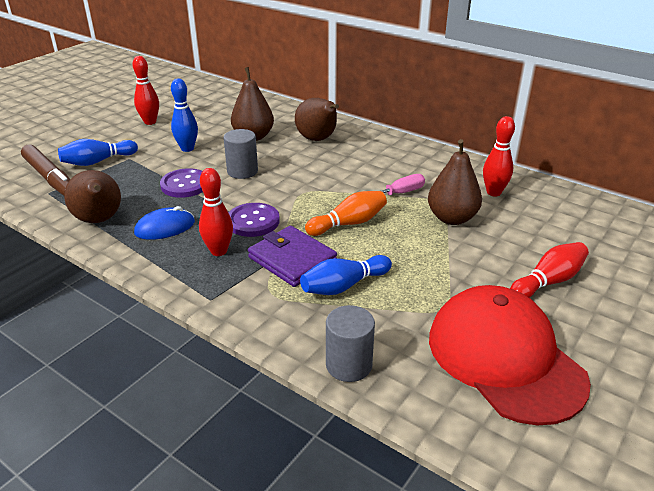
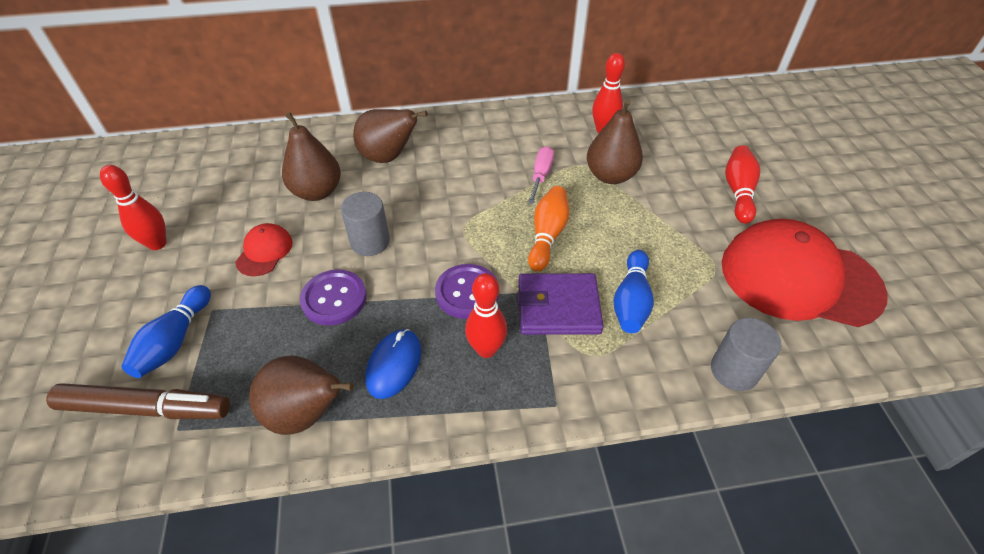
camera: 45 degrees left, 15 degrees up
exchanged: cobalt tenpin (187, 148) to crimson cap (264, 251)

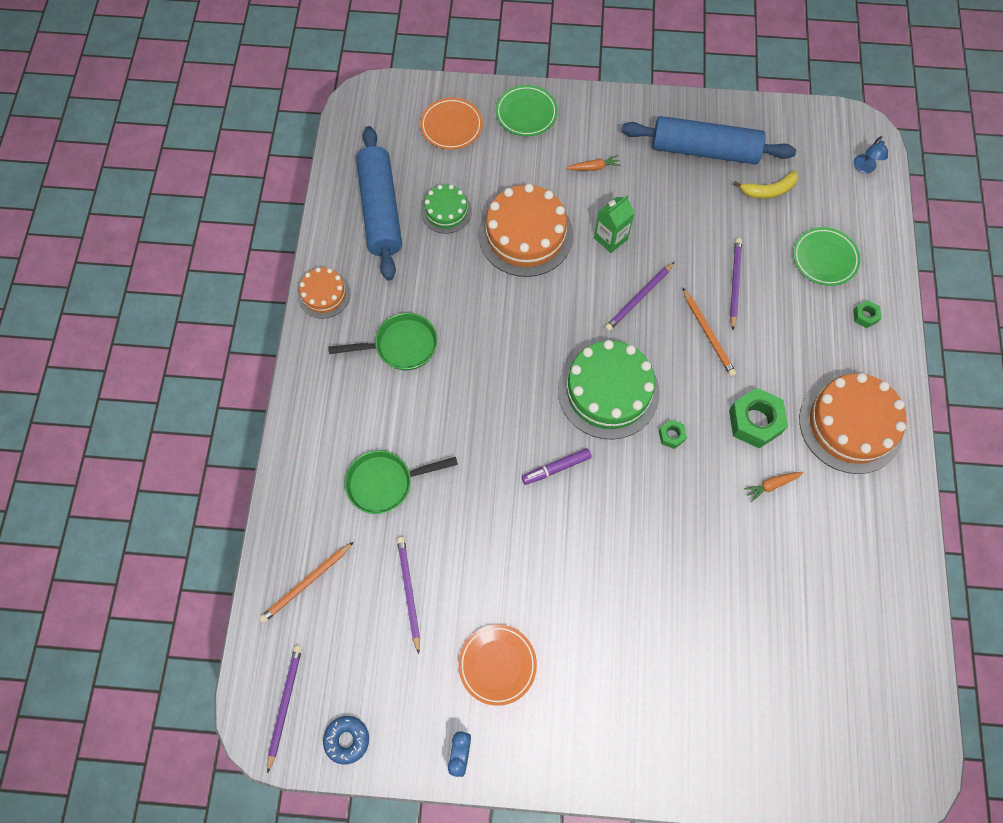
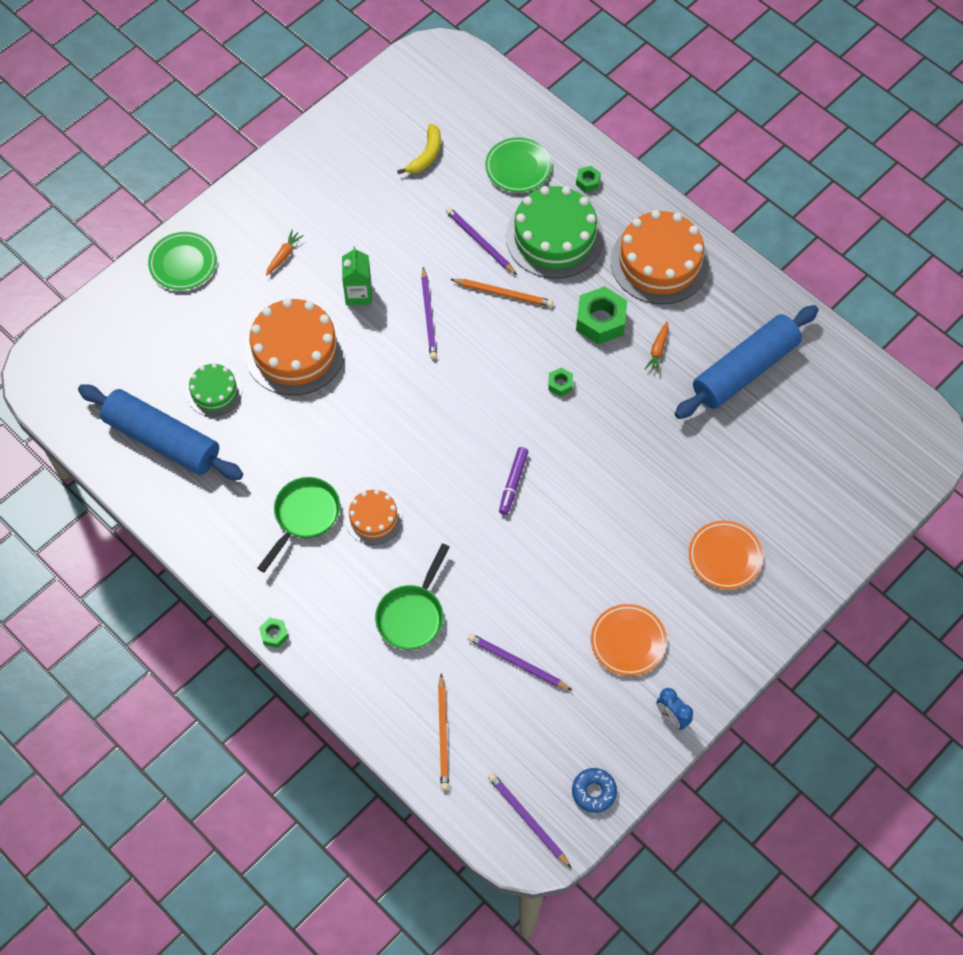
camera: 50 degrees left, 5 degrees down
missing: cobalt lamp (864, 168)
appeared: leaf-green nut (274, 634)
relocated: bright orange layer cake (324, 294) to (373, 518); bright orange flat dish (451, 126) to (725, 557); leaf-green layer cake (608, 391) to (554, 237); cobalt rolling pin (704, 150) to (744, 370)

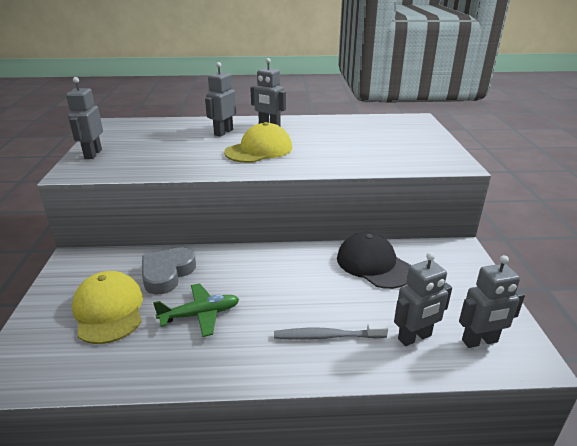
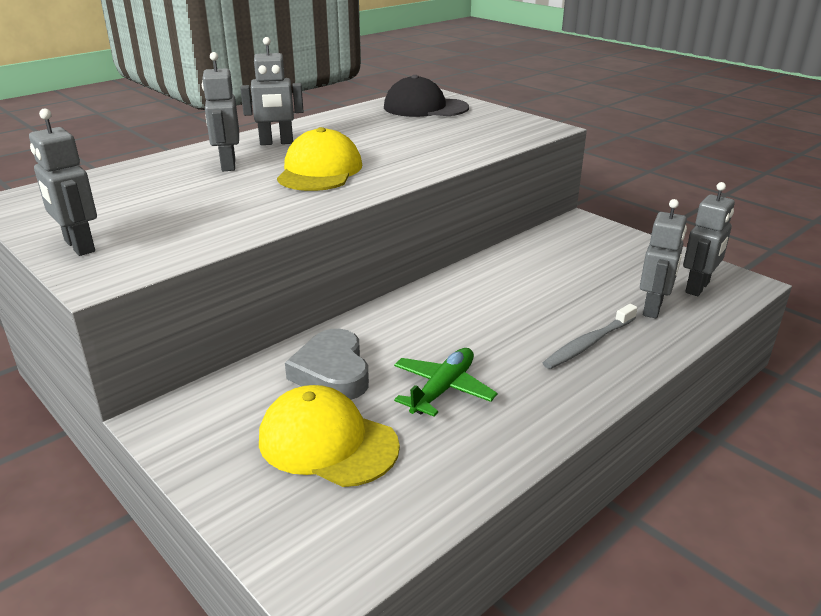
camera: 40 degrees left, 0 degrees up
relocated: ebony cap (373, 264) to (425, 108)

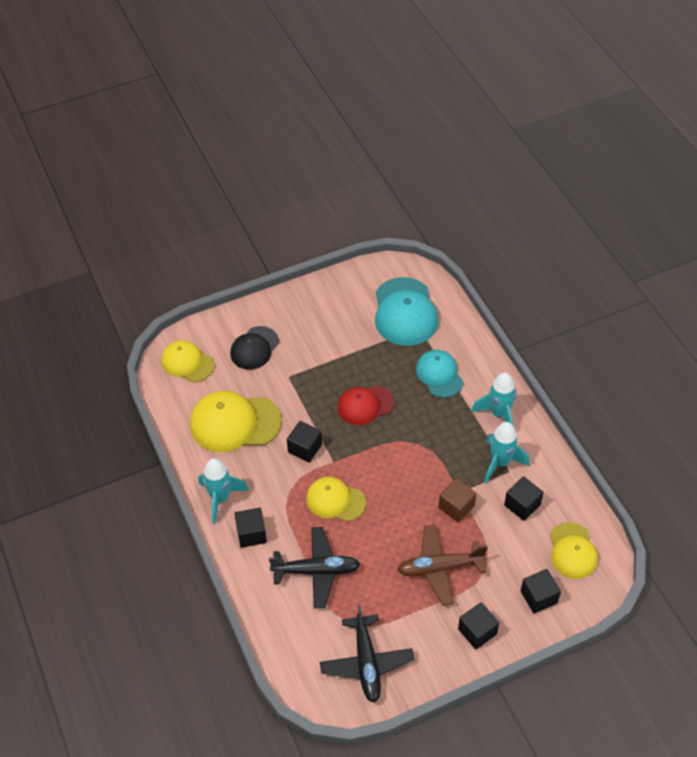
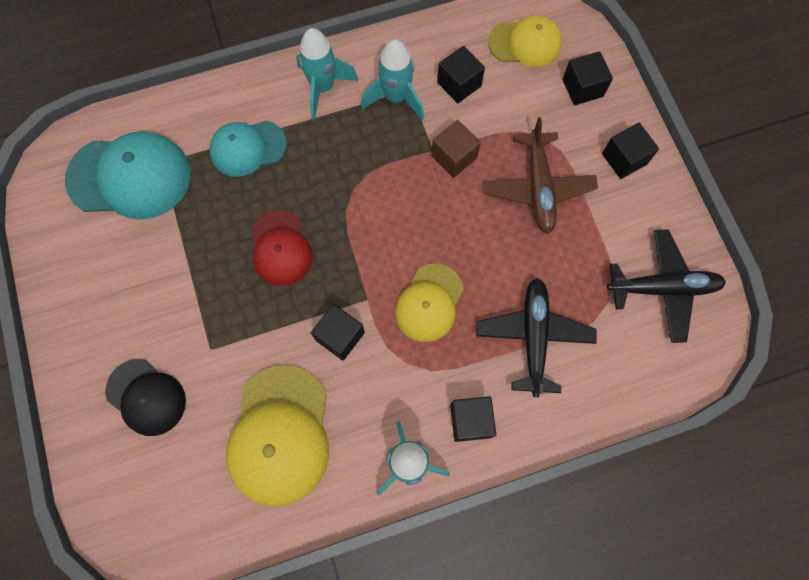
camera: 85 degrees left, 20 degrees up
missing: yellow cap (187, 363)

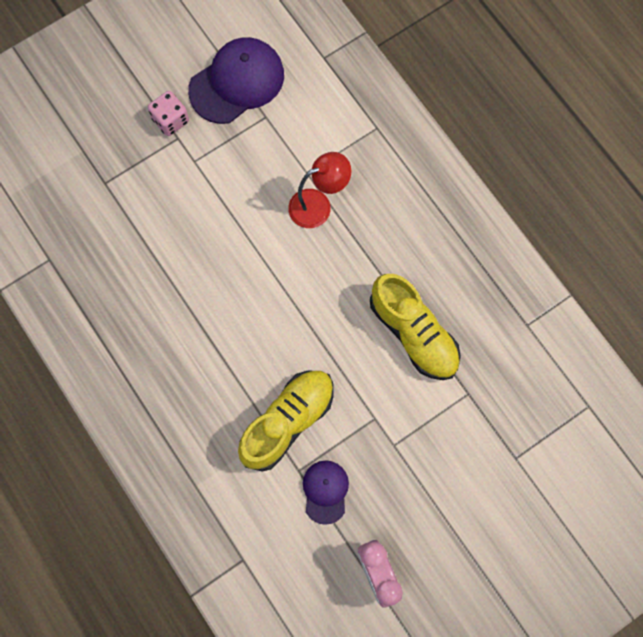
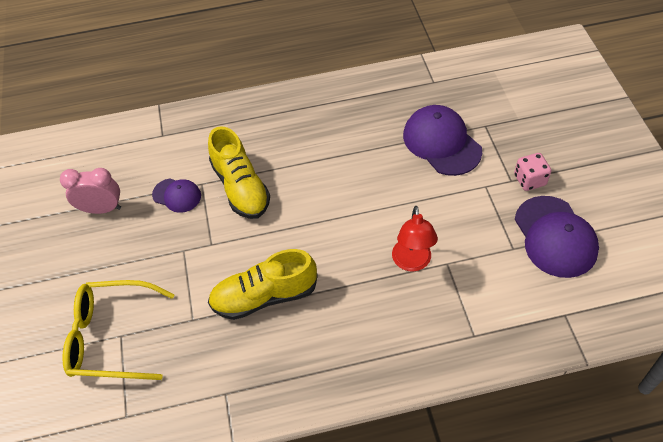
camera: 115 degrees right, 20 degrees down
appeared: yellow glasses (111, 337); purple cap (441, 143)

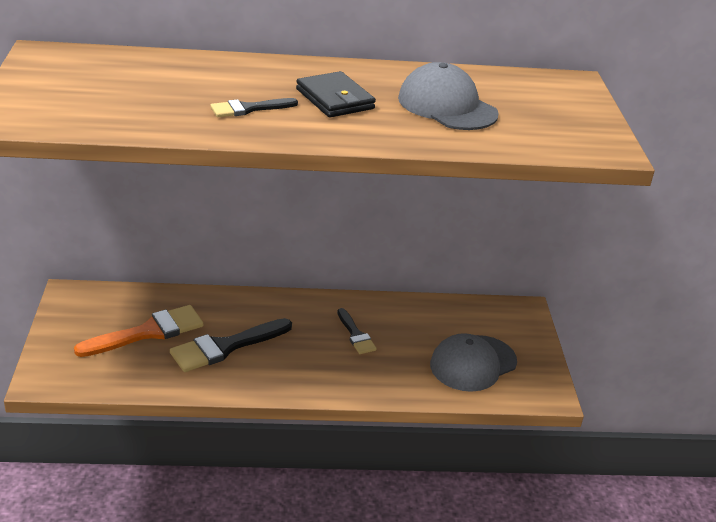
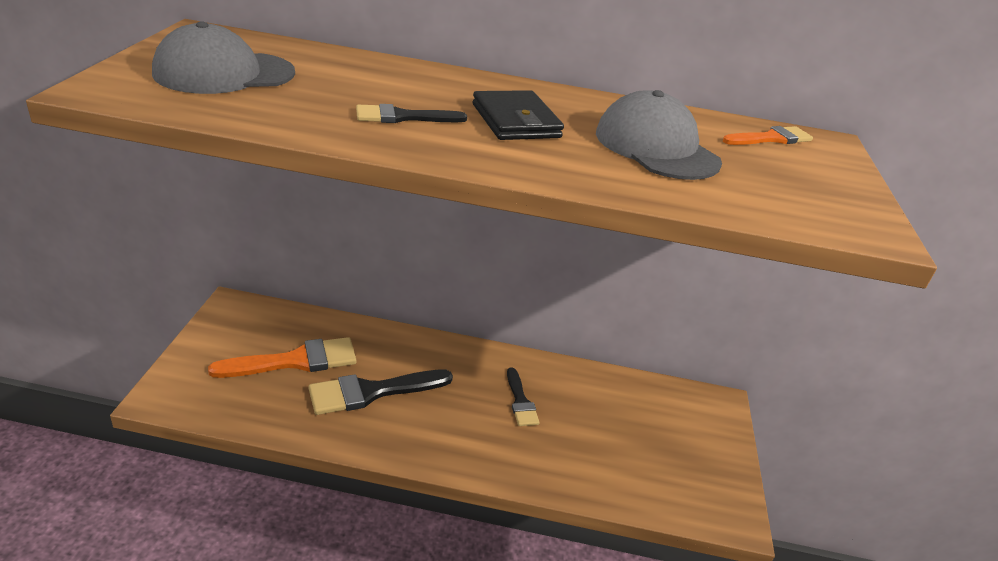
camera: 10 degrees right, 0 degrees up
appeared: bright orange paintbrush (770, 138)
relocated: grey cap (473, 363) to (224, 73)

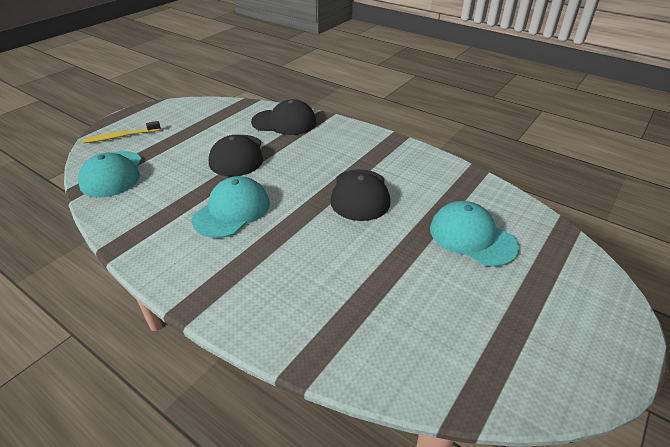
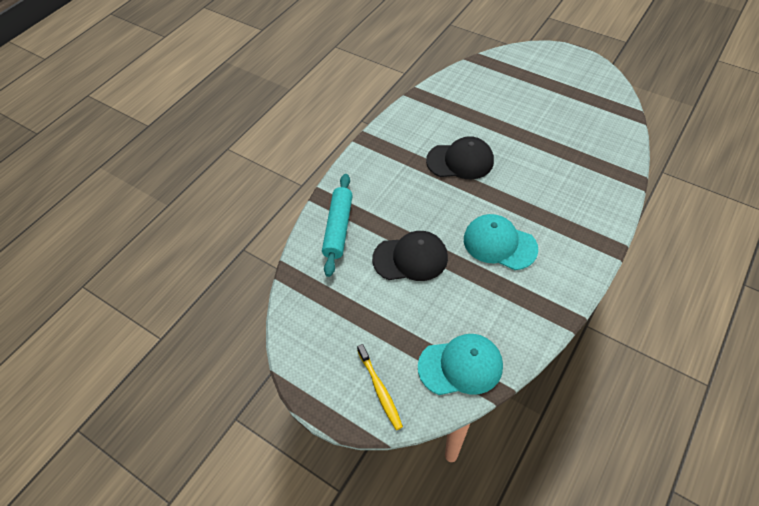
camera: 90 degrees left, 15 degrees up
missing: turquoise cap (472, 237)
exchanged: ebony cap (284, 122) to turquoise rolling pin (338, 228)

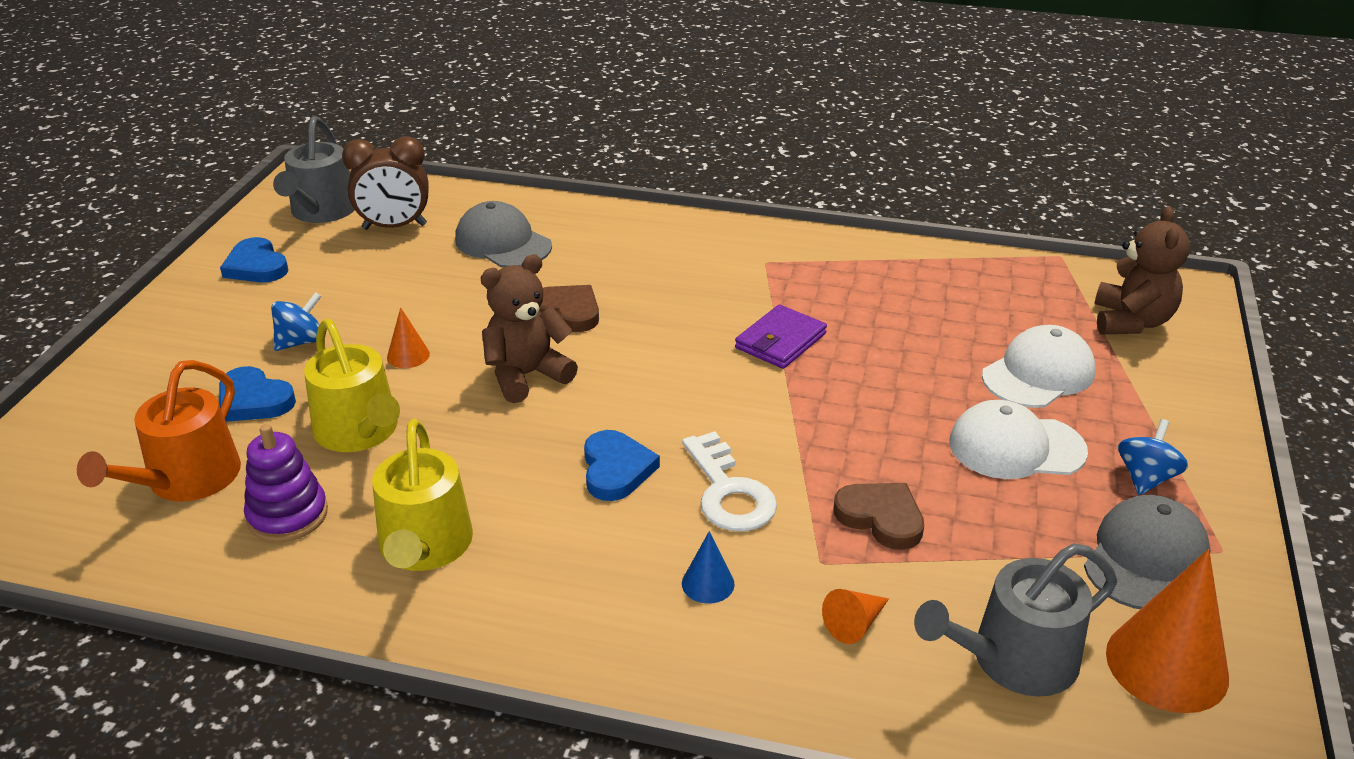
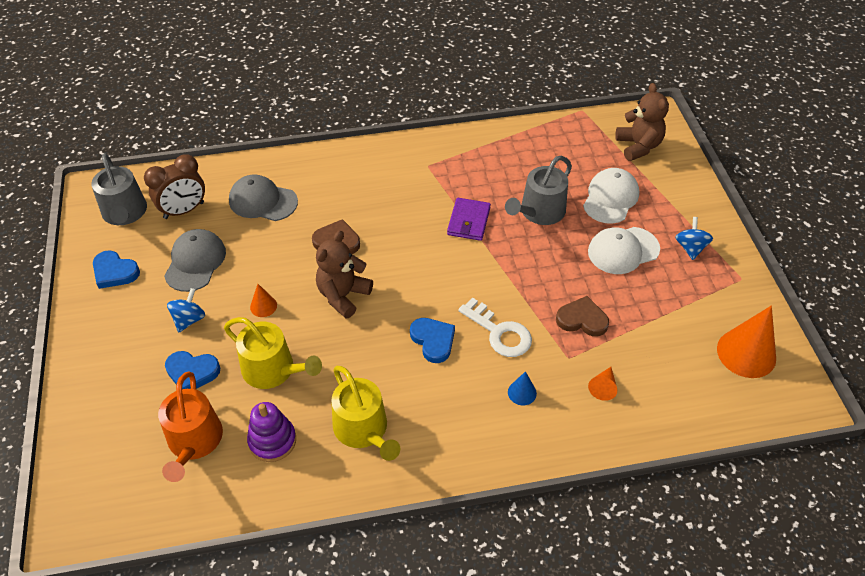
camera: 25 degrees left, 15 degrees up
relocated: grey watering can (1014, 660) to (539, 212); grey cap (1145, 558) to (195, 262)

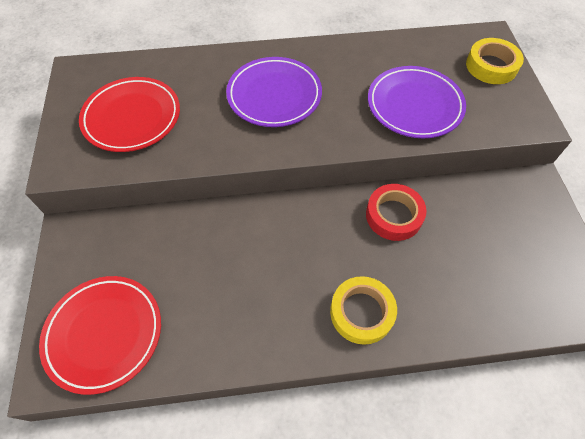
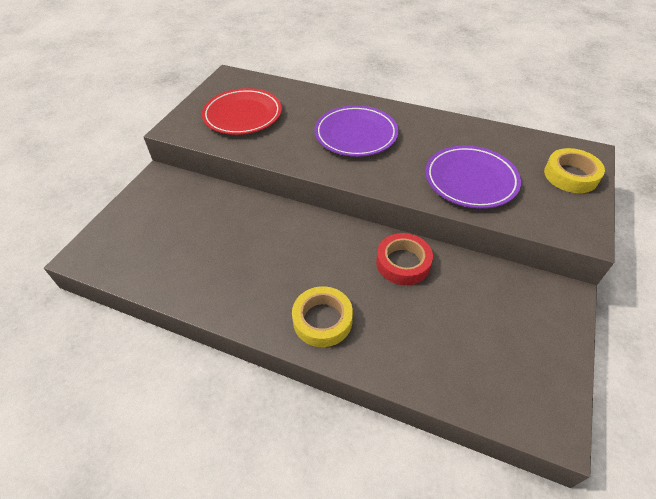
camera: 30 degrees right, 10 degrees down
missing: crimson flat dish (104, 334)

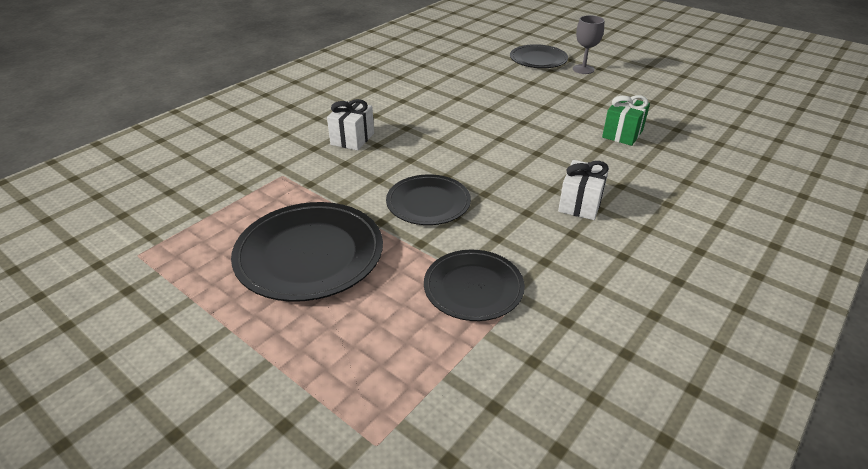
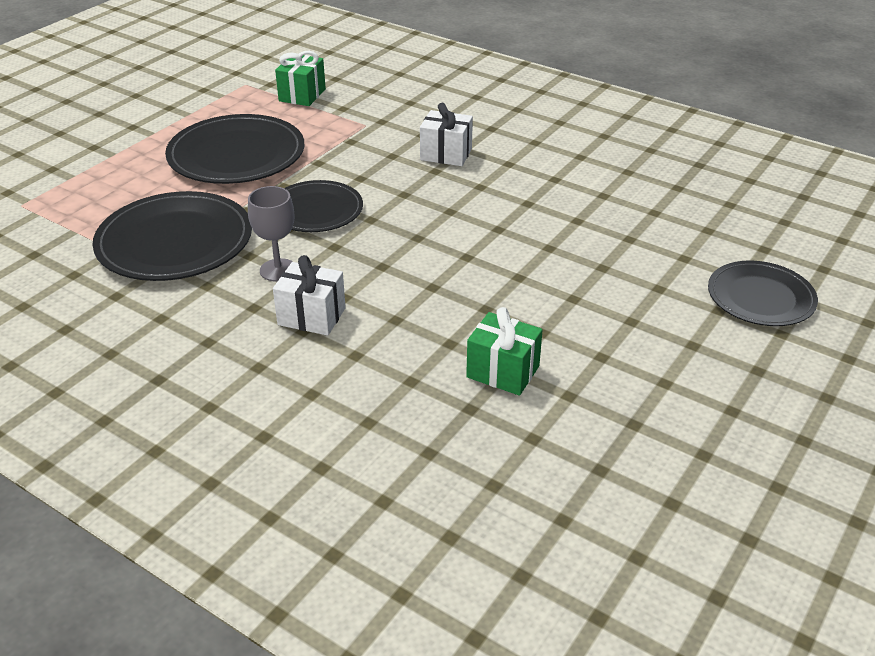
camera: 85 degrees right, 0 degrees up
appeared: leaf-green wrapped gift (302, 95)
relocated: grey goblet (583, 69) to (278, 270)
size: ebony flat dish (473, 287) = (175, 241) x1.57

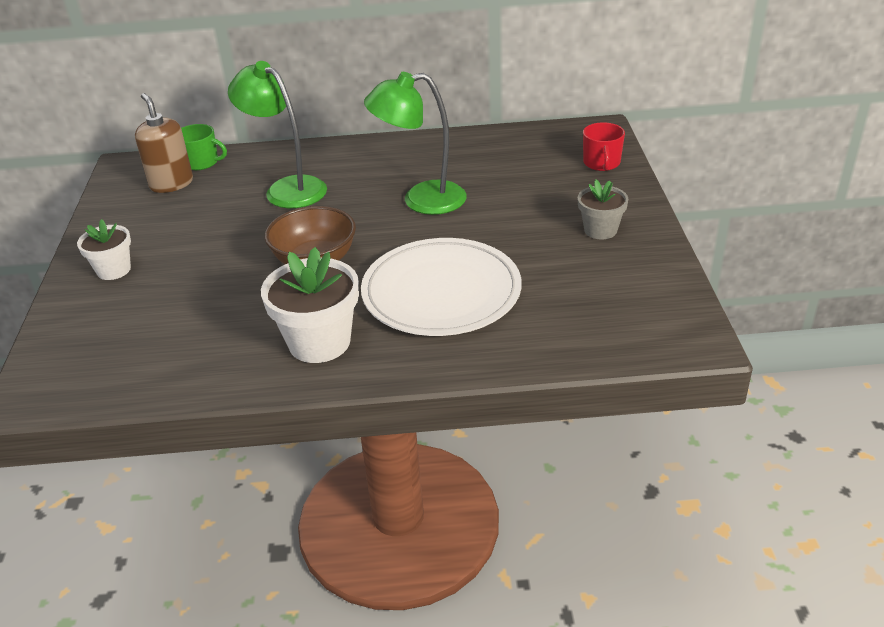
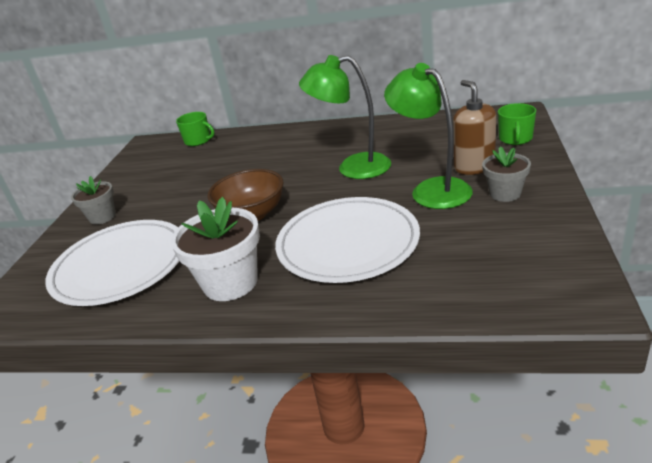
camera: 15 degrees right, 5 degrees down
appeared: pure white flat dish (120, 266)
relocated: brown soap dispenser (171, 184) to (474, 167); leaf-green lamp (287, 188) to (431, 189)
colour: pure white potted plant (114, 270) to grey potted plant (102, 217); crimson tea mug (601, 163) to leaf-green tea mug (515, 139)

